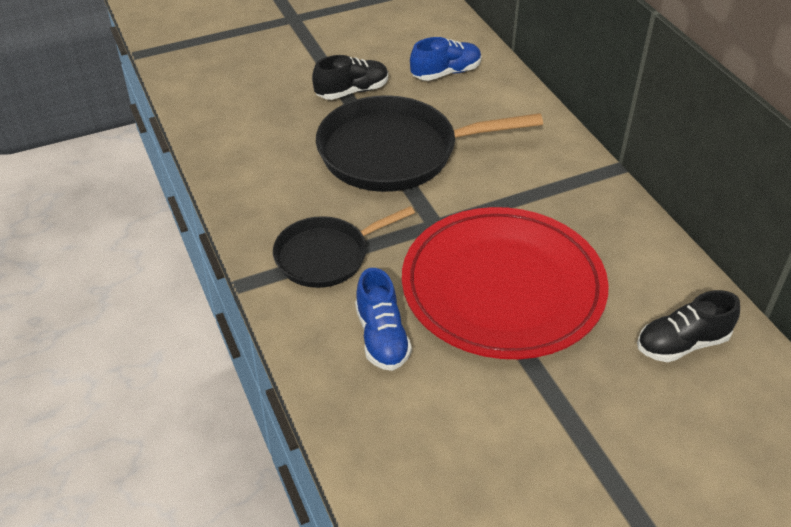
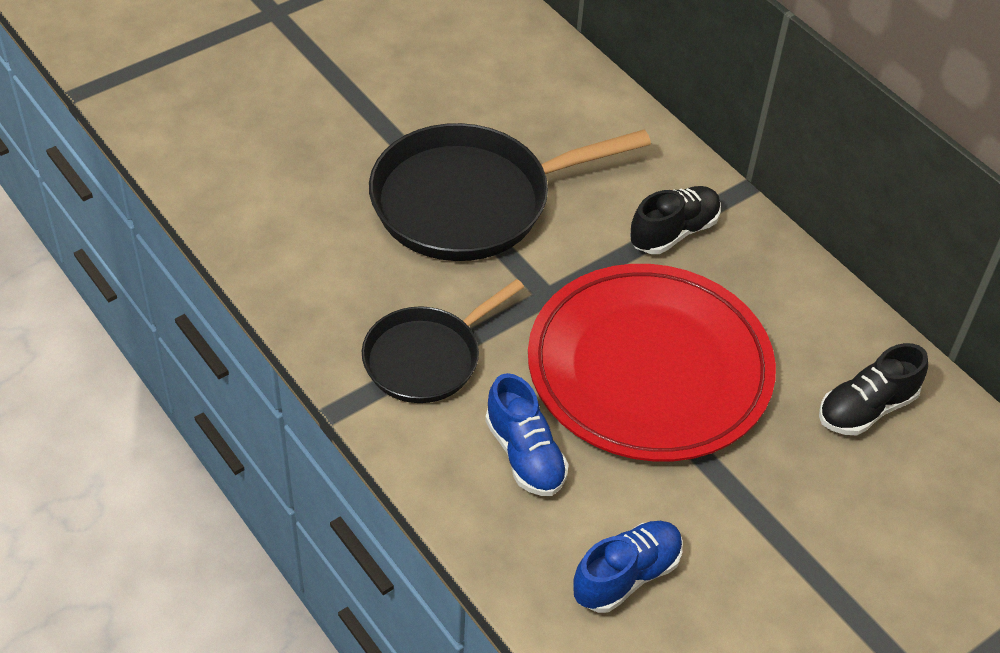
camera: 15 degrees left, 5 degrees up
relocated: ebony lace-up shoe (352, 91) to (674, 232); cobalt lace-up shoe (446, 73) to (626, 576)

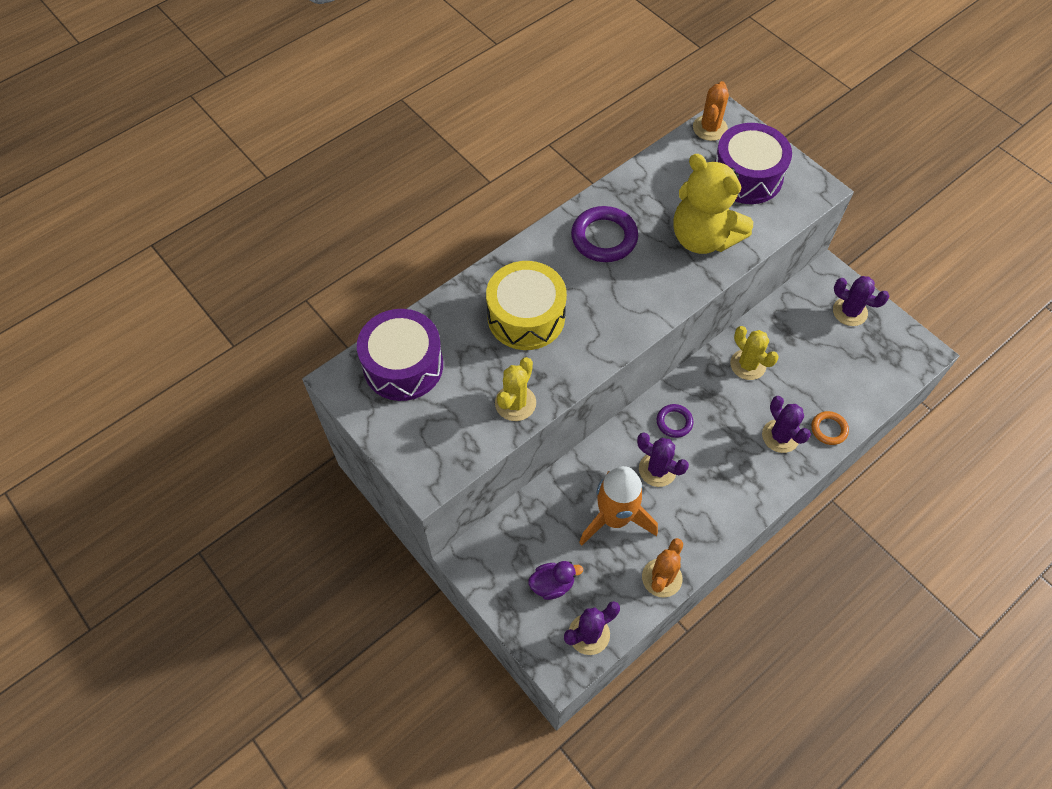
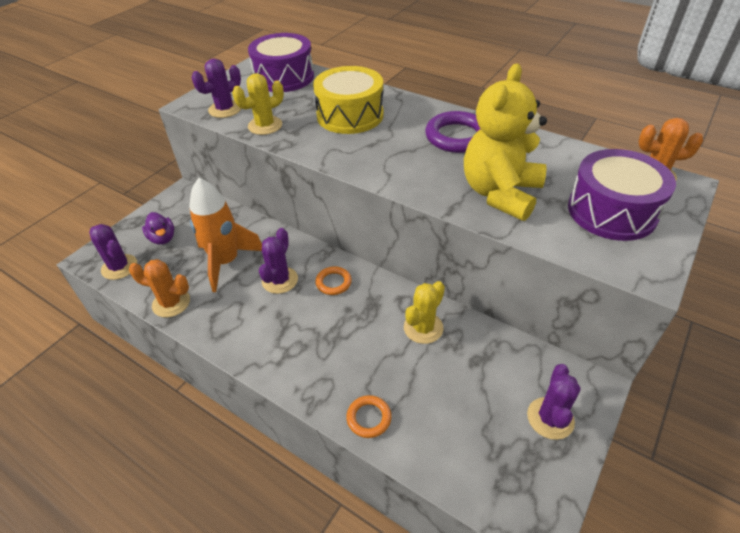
camera: 75 degrees right, 15 degrees down
relocated: purple saguaro cactus (780, 436) to (225, 109)
colour: purple ring (674, 422) to bright orange ring (333, 283)
spun: yellow saguaro cactus (515, 403) = (265, 126) 45 degrees counterclockwise

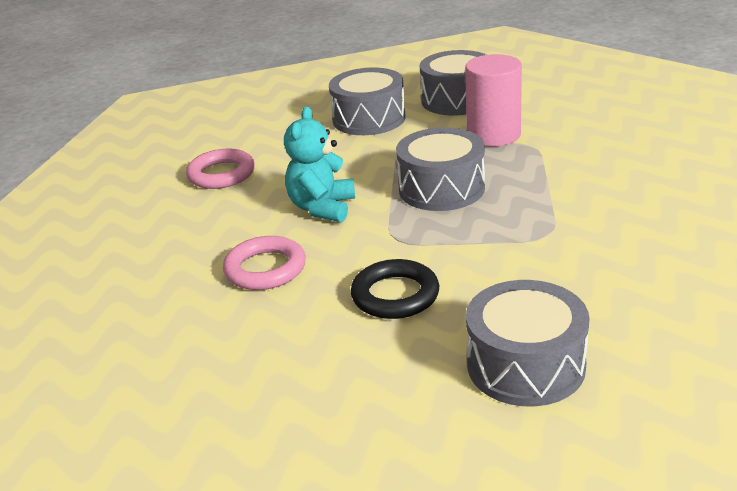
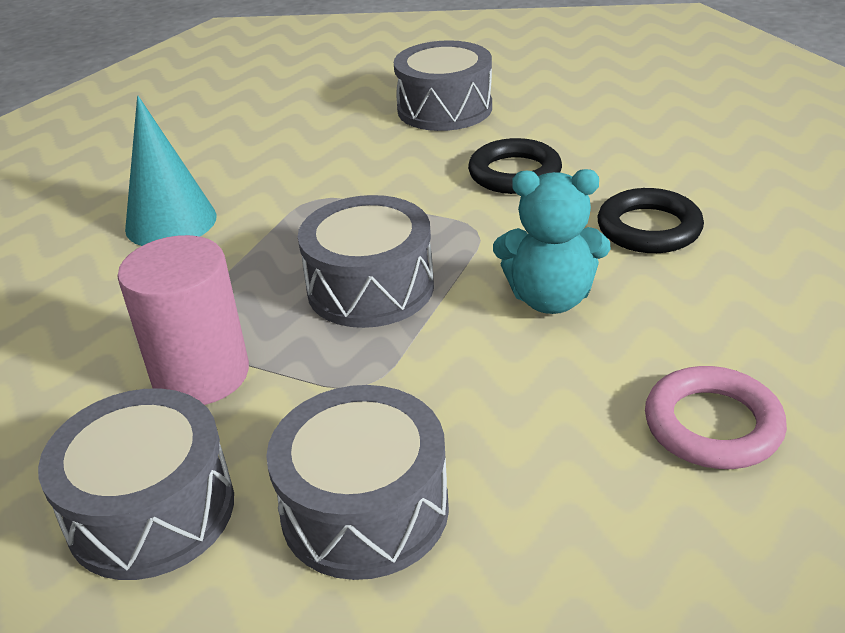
camera: 160 degrees left, 5 degrees up
appeared: turquoise solid cone (171, 222)
colour: rose-pink ring (265, 269) to ebony ring (649, 228)
spun: turquoise stuffed bear (322, 208) = (550, 298) 60 degrees clockwise

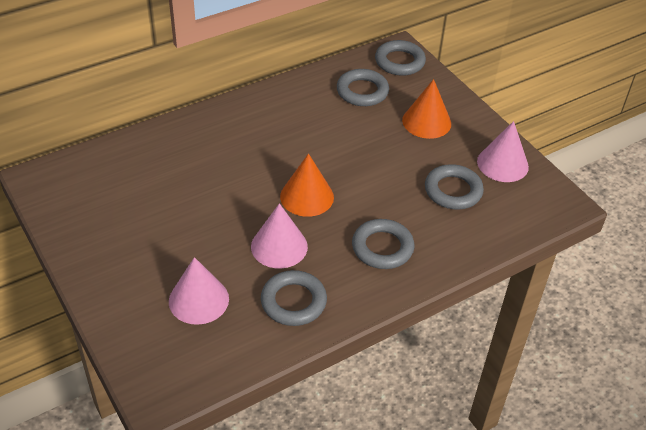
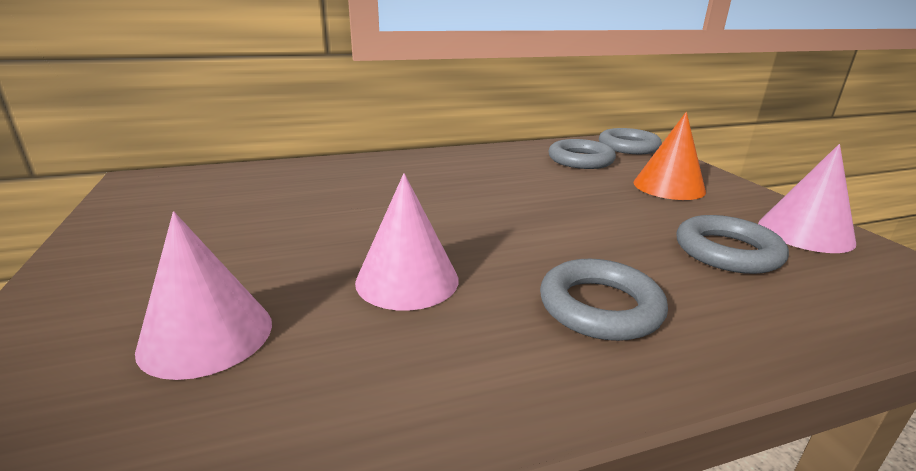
camera: 15 degrees right, 20 degrees down
missing: grey ring (293, 302); bright orange solid cone (307, 196)

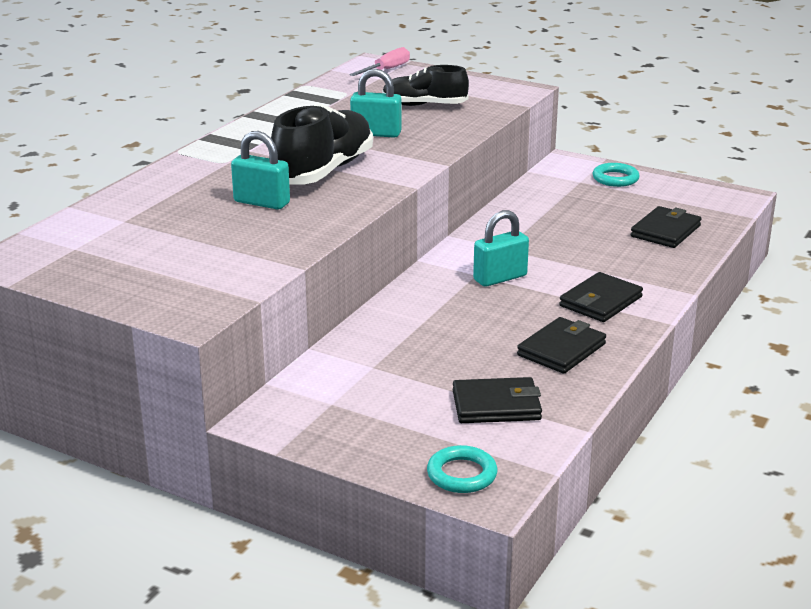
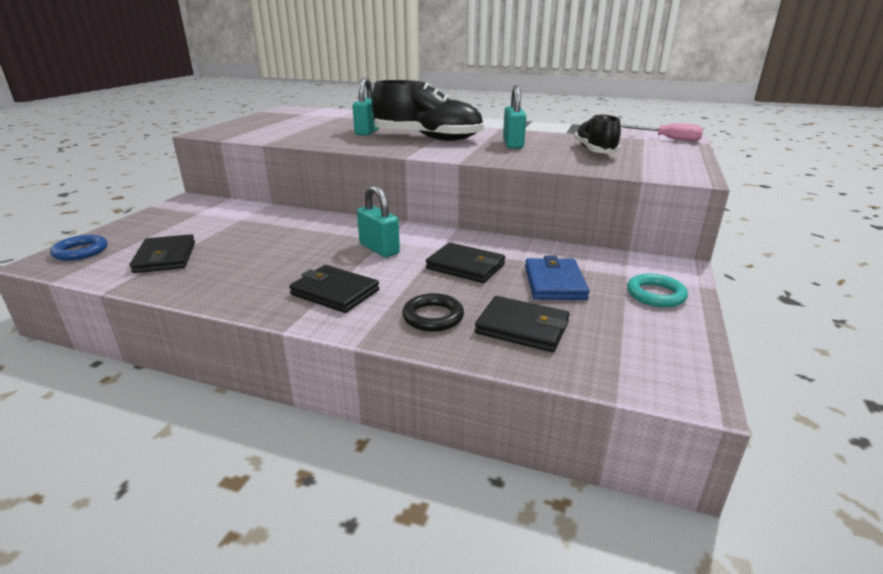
camera: 80 degrees right, 0 degrees up
appeared: ebony ring (433, 317); cobalt card wallet (554, 283)
relocated: ebony card wallet (561, 349) to (465, 266)
colour: turquoise ring (462, 474) to cobalt ring (81, 251)

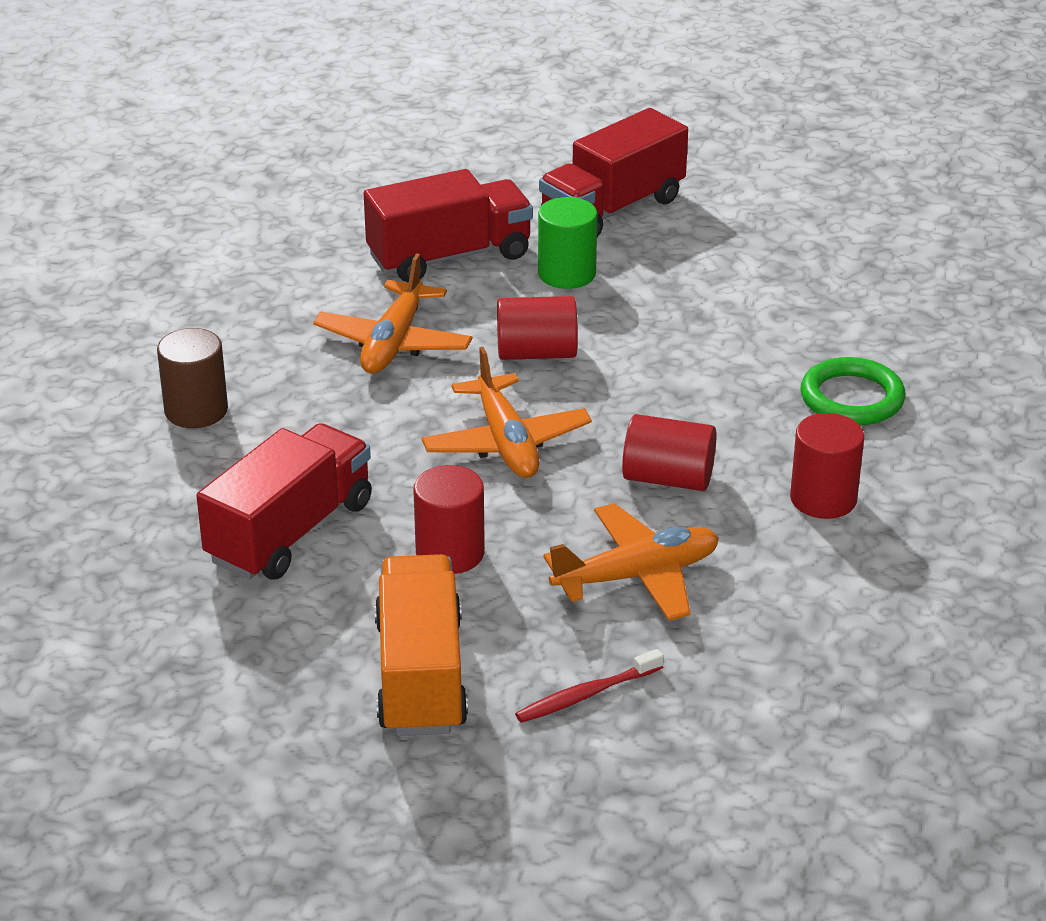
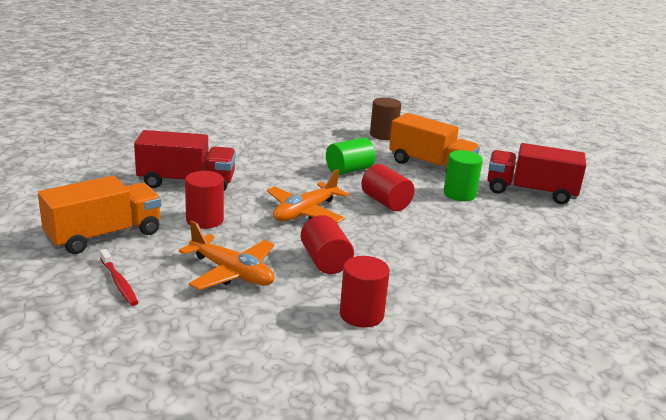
camera: 55 degrees right, 10 degrees down
missing: leaf-green ring (852, 398)
relocated: brown solid cylinder (196, 410) to (383, 135)
exchanged: bright orange toy plane (394, 343) to leaf-green solid cylinder (349, 170)
colour: crimson truck (449, 256) to bright orange truck (431, 166)
spun: crimson tooth brush (586, 695) = (119, 282) 150 degrees counterclockwise

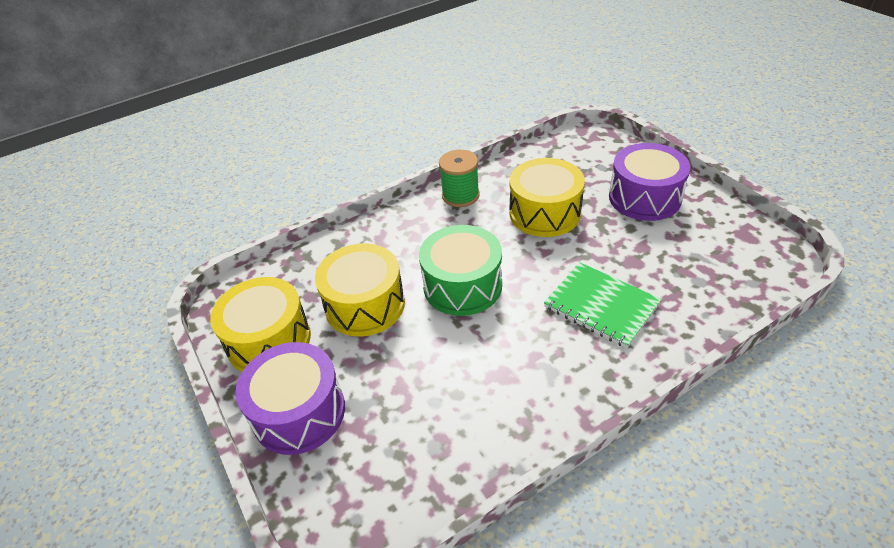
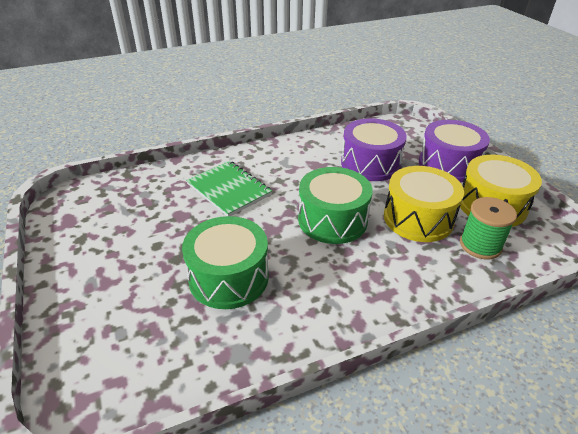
camera: 175 degrees left, 5 degrees down
relocated: leaf-green spool (460, 195) to (480, 245); purple drum (644, 197) to (370, 164)
colour: yellow drum (544, 213) to leaf-green drum (229, 277)

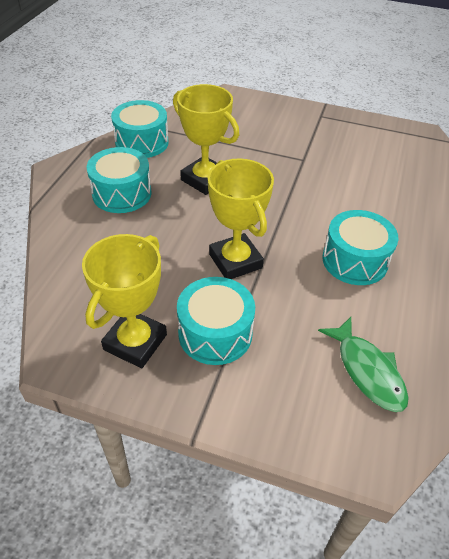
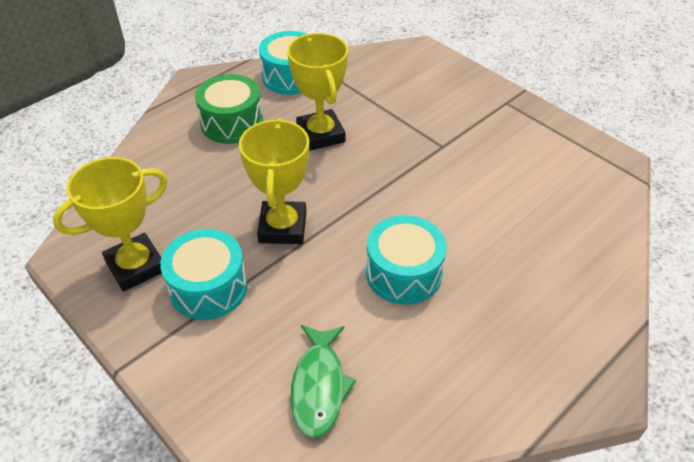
camera: 30 degrees right, 0 degrees up
colour: turquoise drum (122, 193) to leaf-green drum (232, 123)

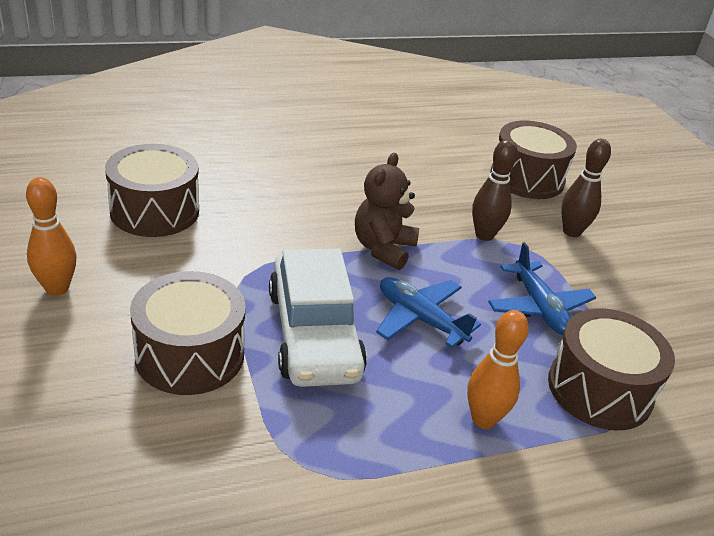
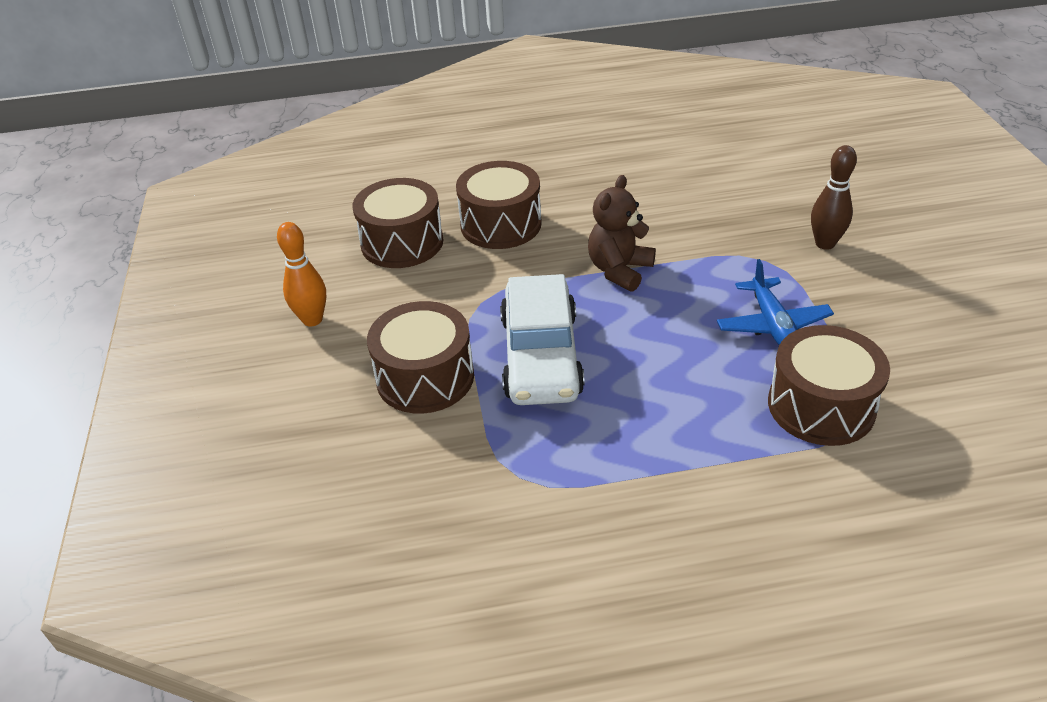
camera: 15 degrees right, 5 degrees up
missing: cobalt toy plane (420, 319); bright orange tenpin (483, 419); brown tenpin (484, 235)
relocated: brown drum (527, 178) to (501, 224)

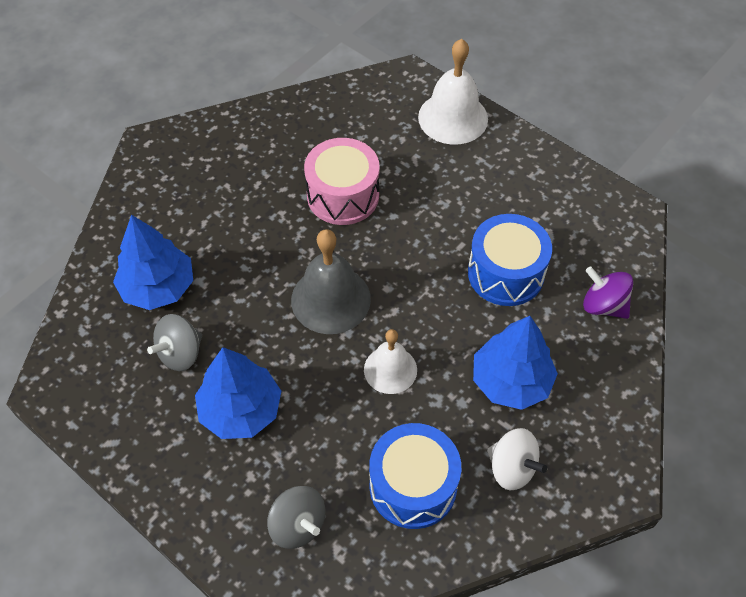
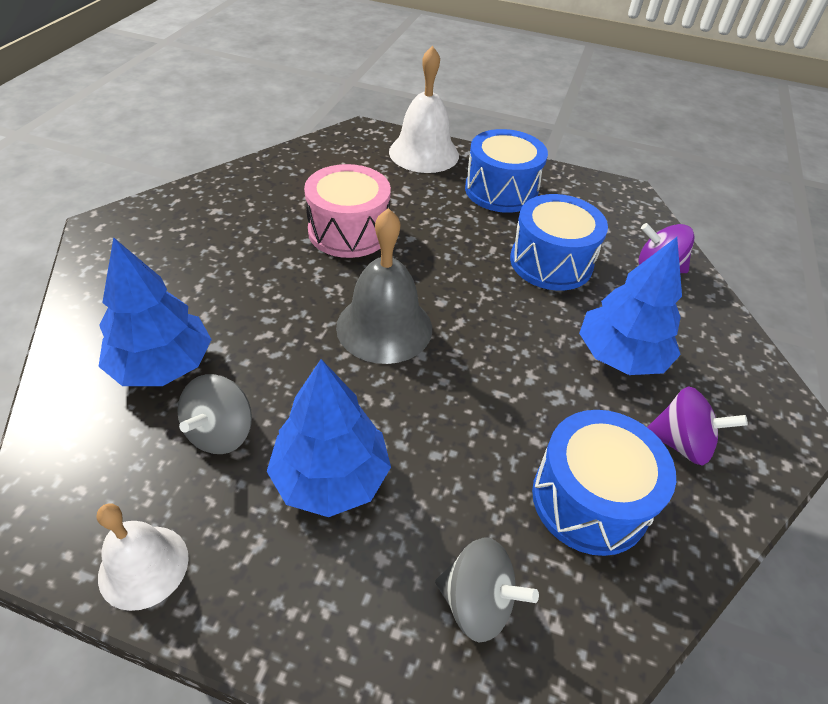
camera: 25 degrees left, 10 degrees down
appeared: cobalt drum (501, 190)
relocated: pure white bell (390, 369) to (143, 566)
colour: pure white toy top (512, 468) to purple toy top (681, 443)

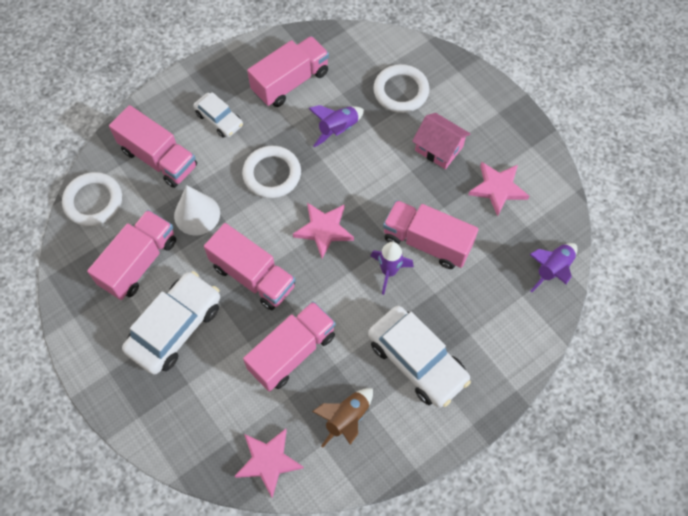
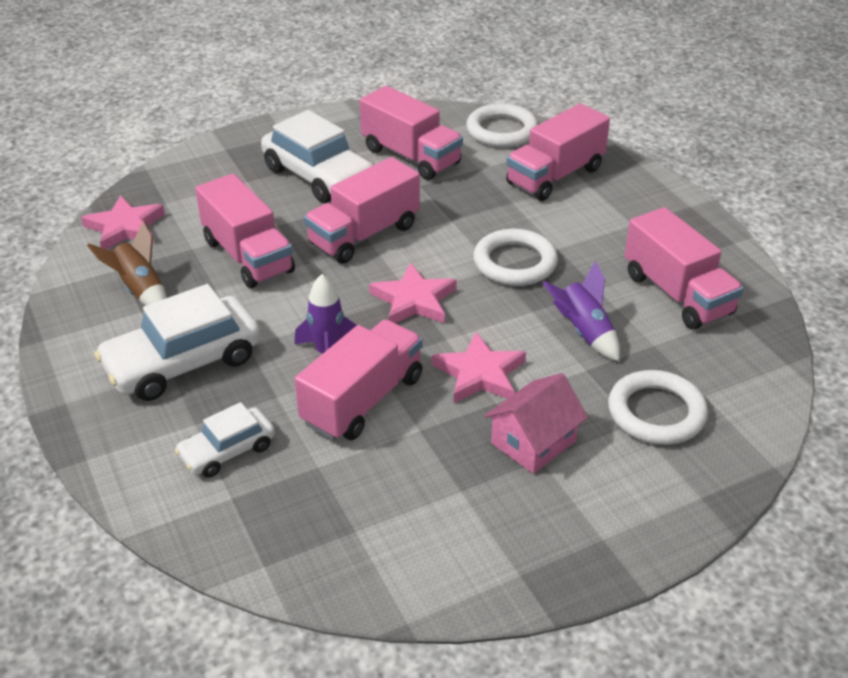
camera: 100 degrees right, 25 degrees down
missing: pure white solid cone (197, 214); purple spaceship (552, 269)
relocated: pure white automobile (219, 119) to (227, 451); rose-pink star (498, 188) to (480, 374)

